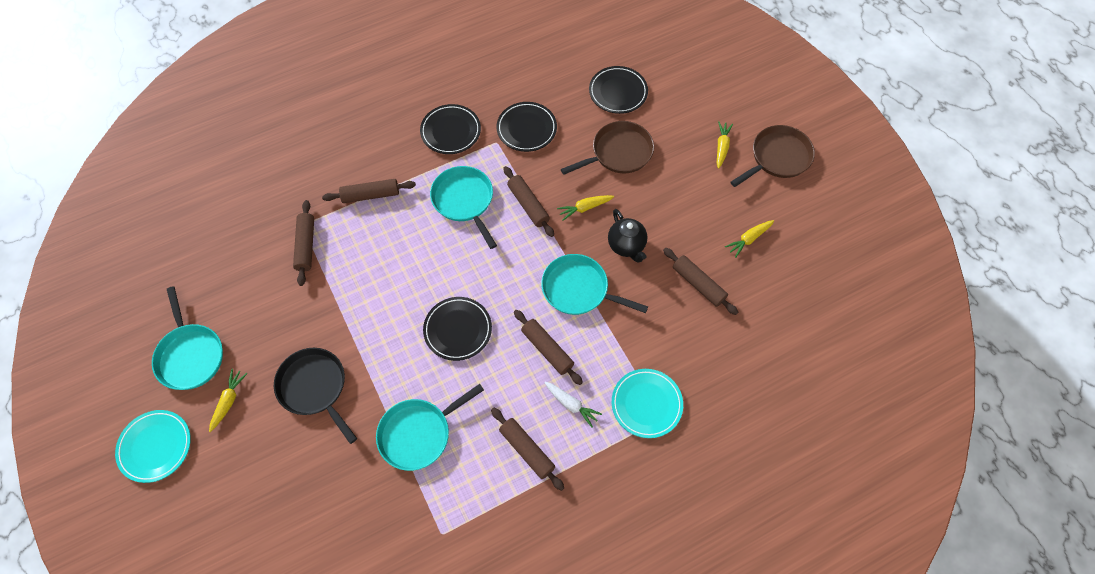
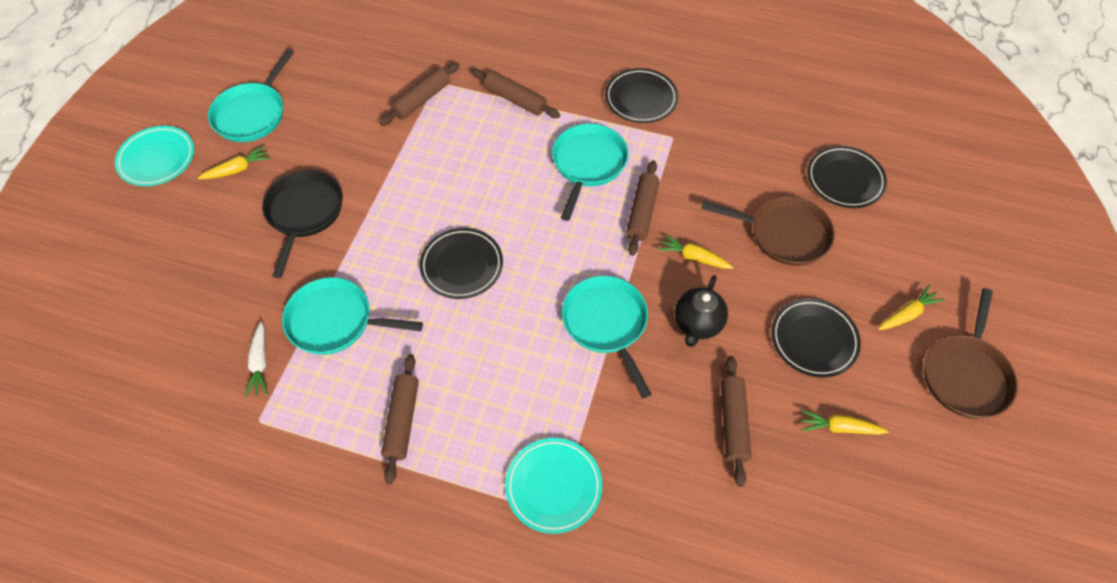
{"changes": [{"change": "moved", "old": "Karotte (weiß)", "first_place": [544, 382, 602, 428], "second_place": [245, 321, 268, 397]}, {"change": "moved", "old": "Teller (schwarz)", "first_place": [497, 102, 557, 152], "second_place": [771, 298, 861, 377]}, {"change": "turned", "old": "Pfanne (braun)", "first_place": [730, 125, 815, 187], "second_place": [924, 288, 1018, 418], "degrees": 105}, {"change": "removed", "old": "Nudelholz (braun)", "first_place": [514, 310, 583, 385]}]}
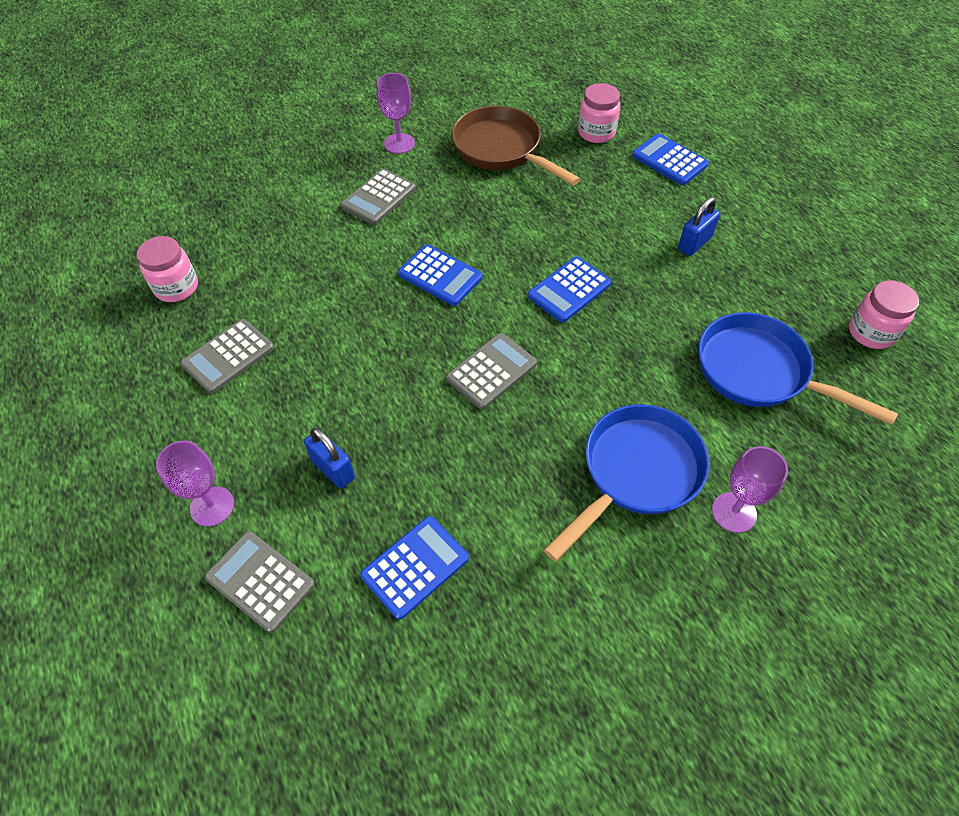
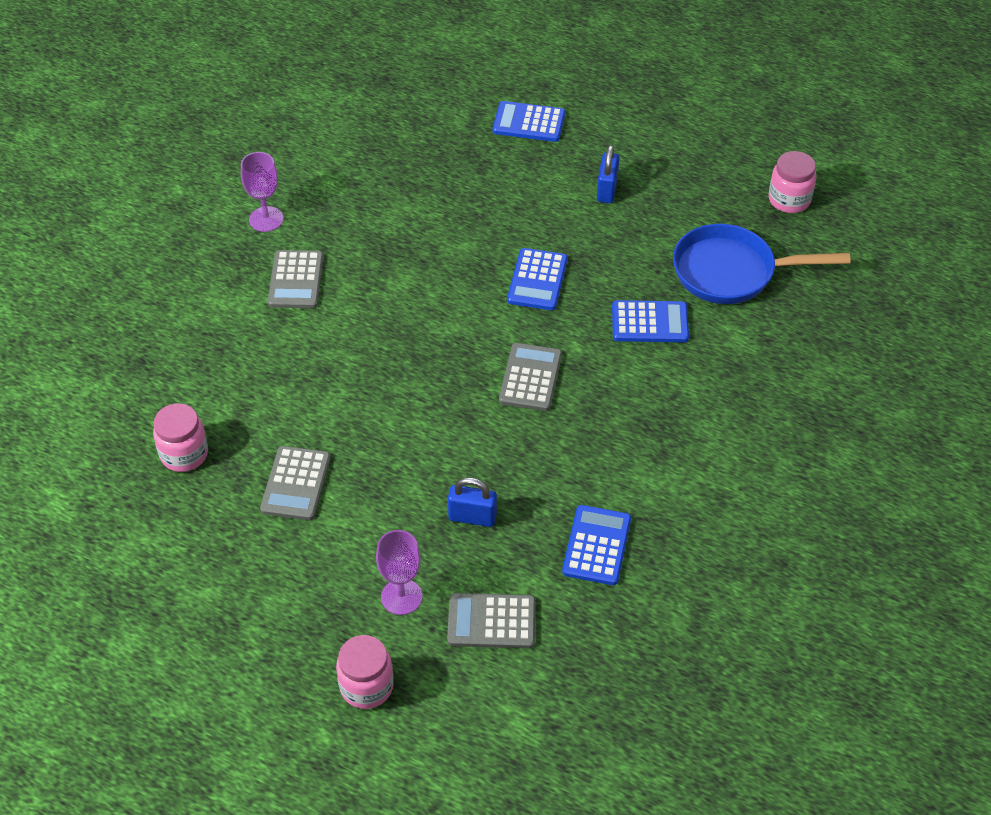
{"changes": [{"change": "moved", "old": "Einmachglas (rosa)", "first_place": [578, 83, 620, 143], "second_place": [336, 635, 394, 709]}, {"change": "moved", "old": "Taschenrechner (blau)", "first_place": [398, 244, 482, 306], "second_place": [612, 300, 689, 342]}, {"change": "removed", "old": "Pfanne (braun)", "first_place": [452, 106, 580, 186]}, {"change": "removed", "old": "Pfanne (blau)", "first_place": [543, 404, 709, 562]}, {"change": "removed", "old": "Kelch (lila)", "first_place": [712, 446, 788, 533]}]}
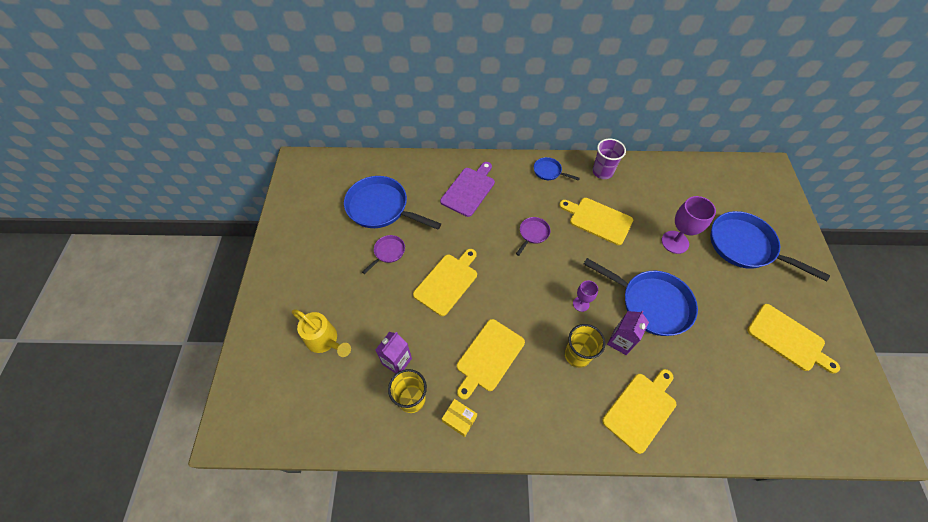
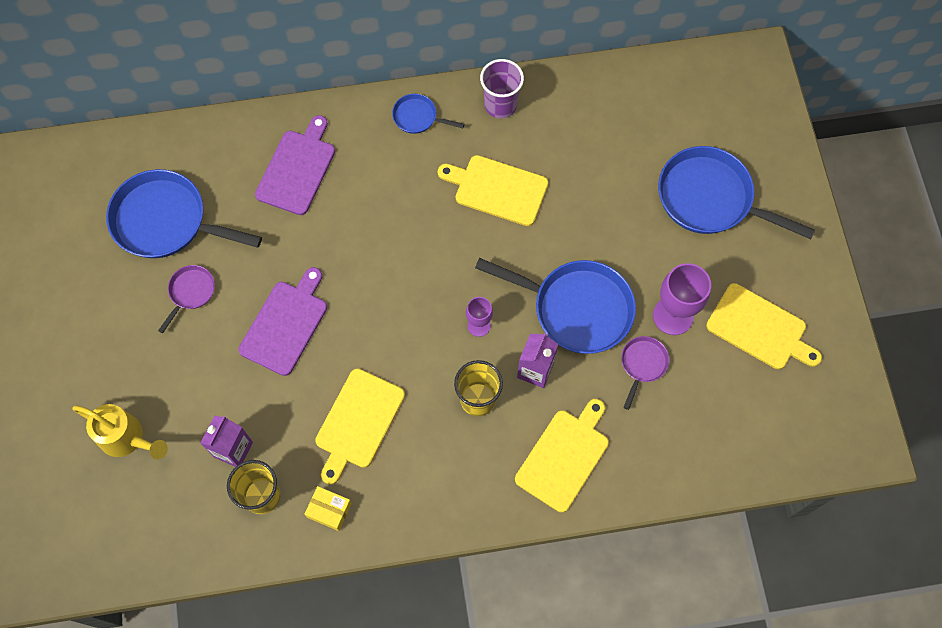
{"changes": [{"change": "recoloured", "old": "Schneidebrett (gelb)", "new": "Schneidebrett (lila)", "first_place": [413, 249, 477, 316], "second_place": [238, 267, 327, 376]}, {"change": "moved", "old": "Pfanne (lila)", "first_place": [516, 217, 550, 256], "second_place": [621, 336, 669, 410]}, {"change": "moved", "old": "Kelch (lila)", "first_place": [662, 196, 716, 254], "second_place": [653, 263, 711, 335]}]}
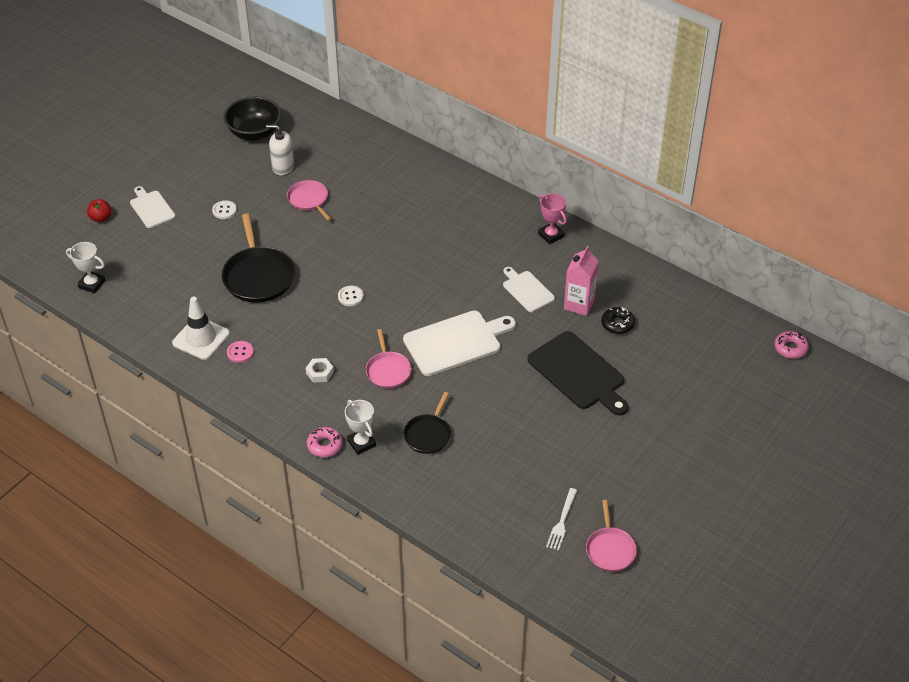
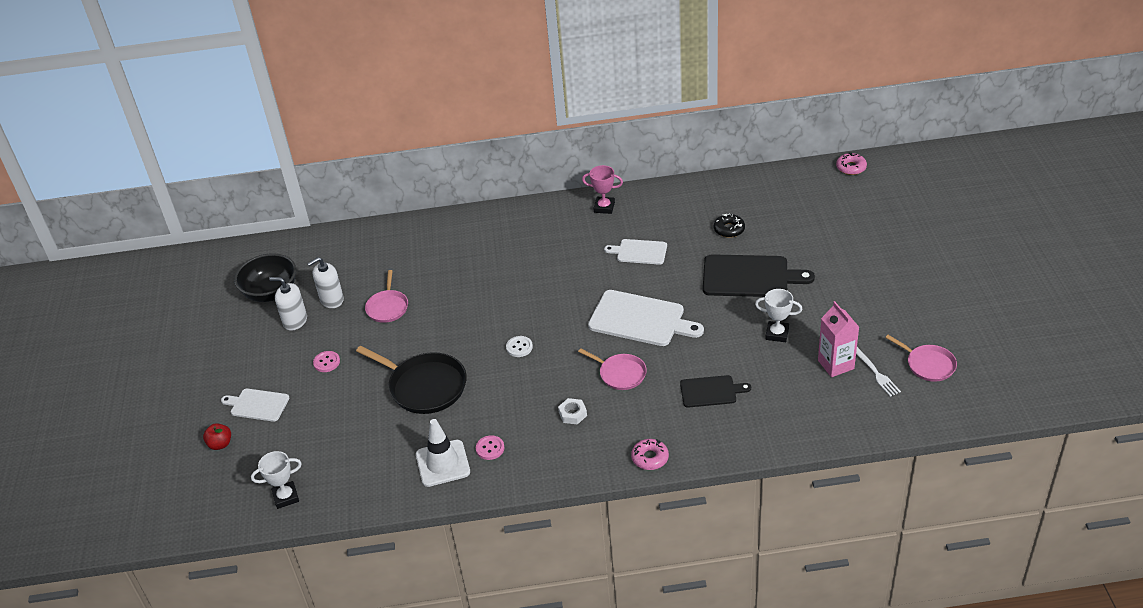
{"changes": [{"change": "added", "new": "Seifenspender (weiß)", "second_place": [269, 277, 307, 331]}, {"change": "recoloured", "old": "Knopf (weiß)", "new": "Knopf (rosa)", "first_place": [212, 200, 237, 219], "second_place": [313, 351, 340, 372]}, {"change": "turned", "old": "Pfanne (rosa)", "first_place": [287, 180, 331, 221], "second_place": [365, 270, 408, 323], "degrees": -105}, {"change": "turned", "old": "Schneidebrett (weiß)", "first_place": [403, 311, 516, 376], "second_place": [588, 290, 704, 346], "degrees": 90}, {"change": "replaced", "old": "Pfanne (schwarz)", "new": "Schneidebrett (schwarz)", "first_place": [404, 392, 451, 454], "second_place": [680, 375, 751, 408]}, {"change": "moved", "old": "Pokal (weiß)", "first_place": [345, 400, 376, 455], "second_place": [755, 289, 802, 342]}, {"change": "moved", "old": "Getränkekarton (rosa)", "first_place": [564, 246, 599, 316], "second_place": [818, 301, 859, 377]}]}
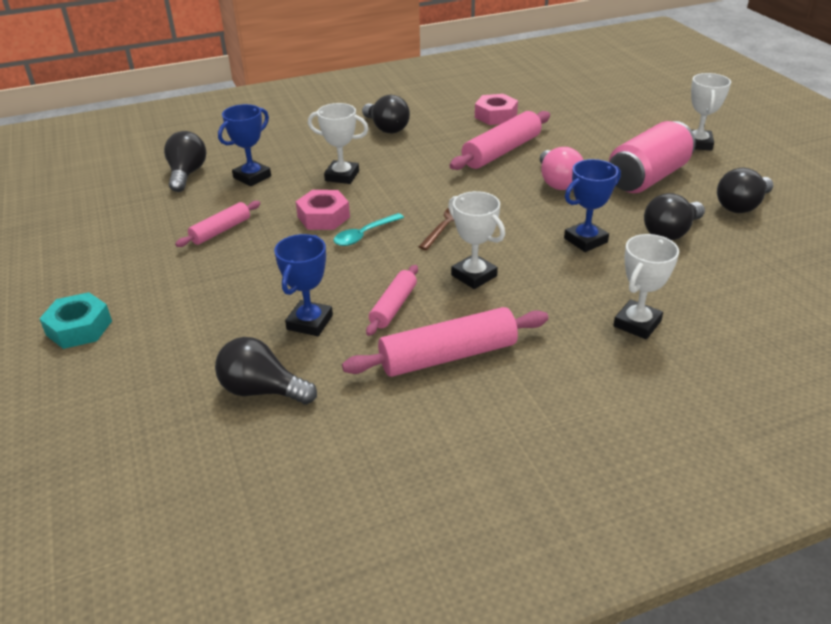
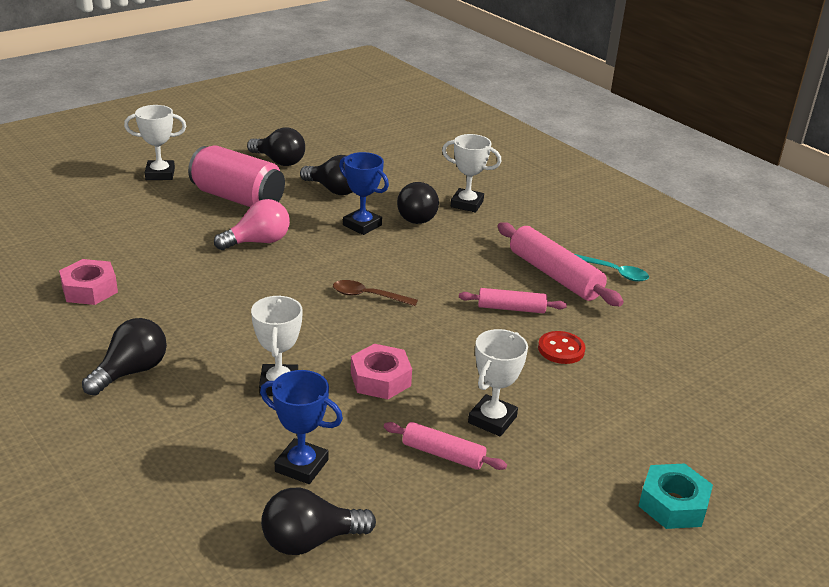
{"changes": [{"change": "moved", "old": "Glühbirne (schwarz)", "first_place": [215, 337, 317, 404], "second_place": [397, 182, 439, 224]}, {"change": "moved", "old": "Pokal (weiß)", "first_place": [448, 191, 505, 289], "second_place": [468, 329, 528, 437]}, {"change": "replaced", "old": "Pokal (blau)", "new": "Knopf (rot)", "first_place": [274, 234, 333, 336], "second_place": [538, 331, 585, 364]}, {"change": "moved", "old": "Löffel (türkis)", "first_place": [334, 213, 404, 246], "second_place": [575, 254, 649, 281]}, {"change": "removed", "old": "Nudelholz (rosa)", "first_place": [449, 111, 550, 170]}]}
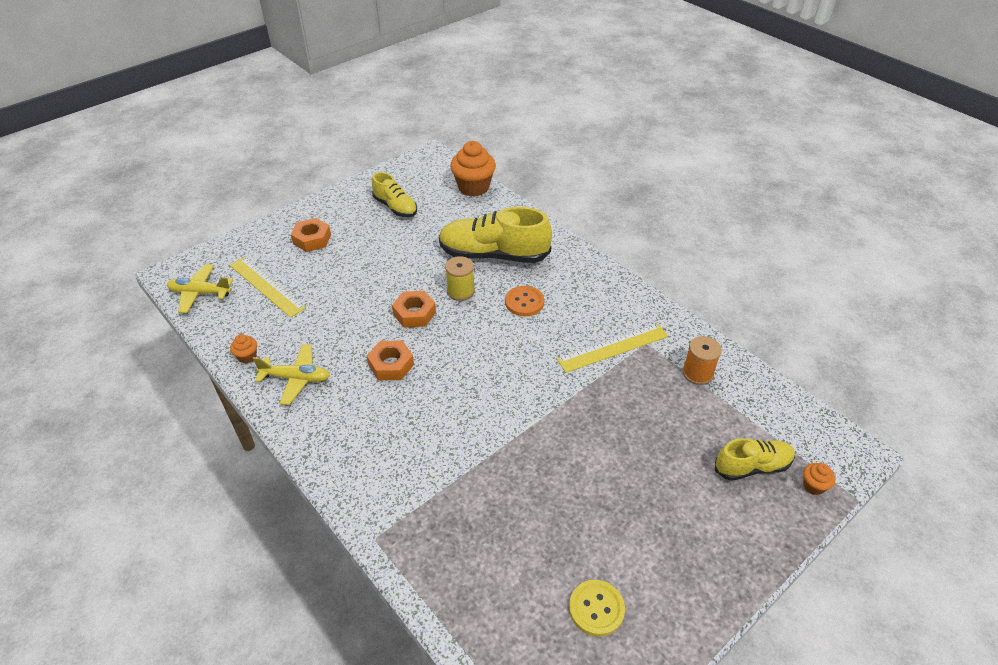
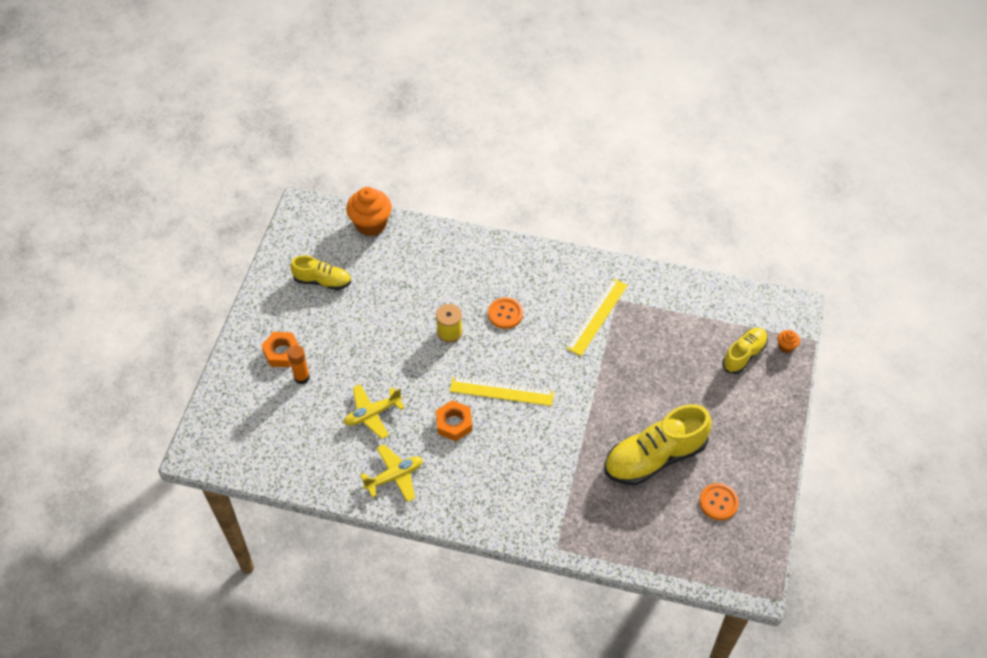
{"changes": [{"change": "added", "new": "Klebestift (orange)", "second_place": [287, 345, 310, 384]}, {"change": "moved", "old": "Flugzeug (gelb)", "first_place": [167, 264, 233, 313], "second_place": [344, 384, 405, 439]}, {"change": "moved", "old": "Lineal (gelb)", "first_place": [230, 257, 306, 318], "second_place": [450, 377, 554, 406]}, {"change": "moved", "old": "Schuh (gelb)", "first_place": [439, 207, 552, 263], "second_place": [604, 404, 712, 485]}, {"change": "recoloured", "old": "Knopf (gelb)", "new": "Knopf (orange)", "first_place": [569, 580, 625, 637], "second_place": [699, 483, 739, 520]}, {"change": "removed", "old": "Muffin (orange)", "first_place": [230, 334, 257, 364]}, {"change": "removed", "old": "Sechskantmutter (orange)", "first_place": [392, 291, 436, 328]}, {"change": "removed", "old": "Garnrolle (orange)", "first_place": [682, 336, 722, 385]}]}
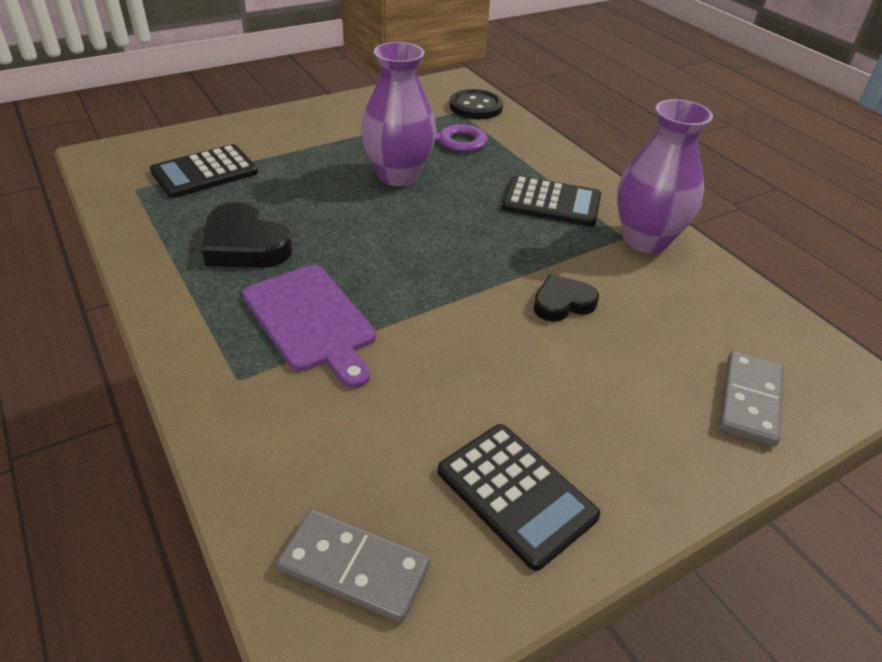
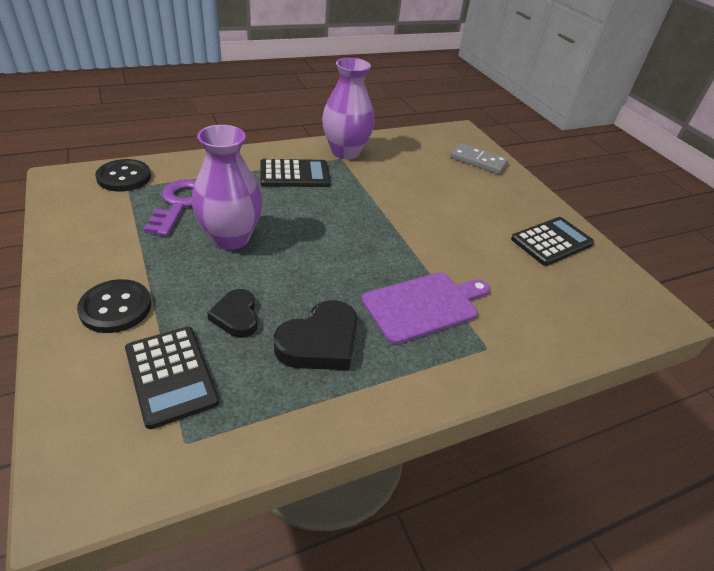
{"changes": [{"change": "added", "new": "Knopf (schwarz)", "second_place": [77, 279, 151, 333]}, {"change": "moved", "old": "Herz (schwarz)", "first_place": [533, 274, 599, 322], "second_place": [207, 289, 258, 338]}, {"change": "turned", "old": "Taschenrechner (schwarz)", "first_place": [502, 175, 601, 227], "second_place": [260, 159, 330, 187], "degrees": 60}, {"change": "removed", "old": "Dominostein (grau)", "first_place": [277, 509, 430, 623]}]}
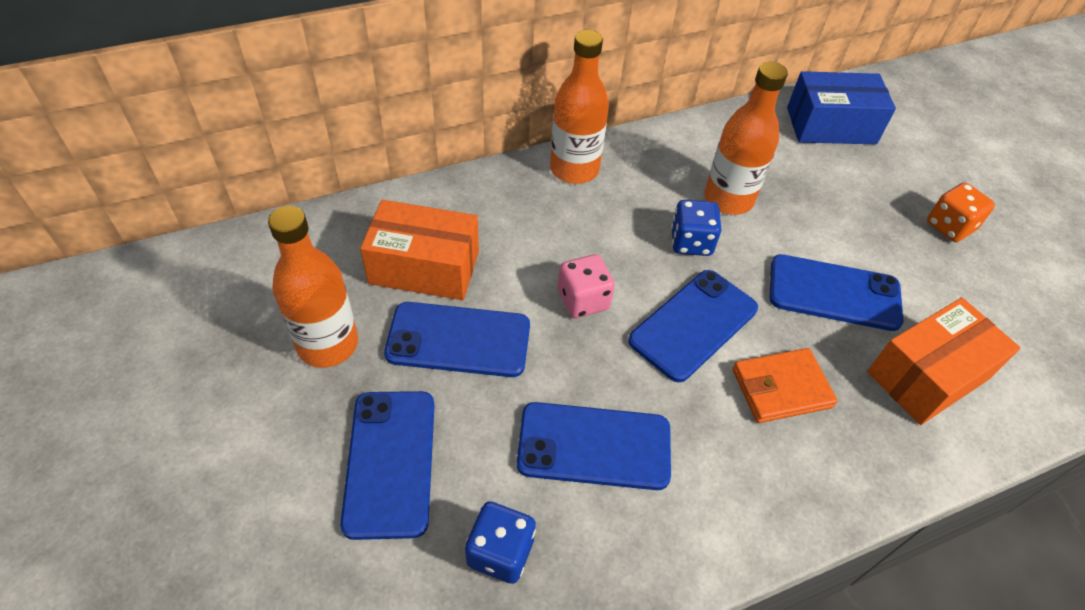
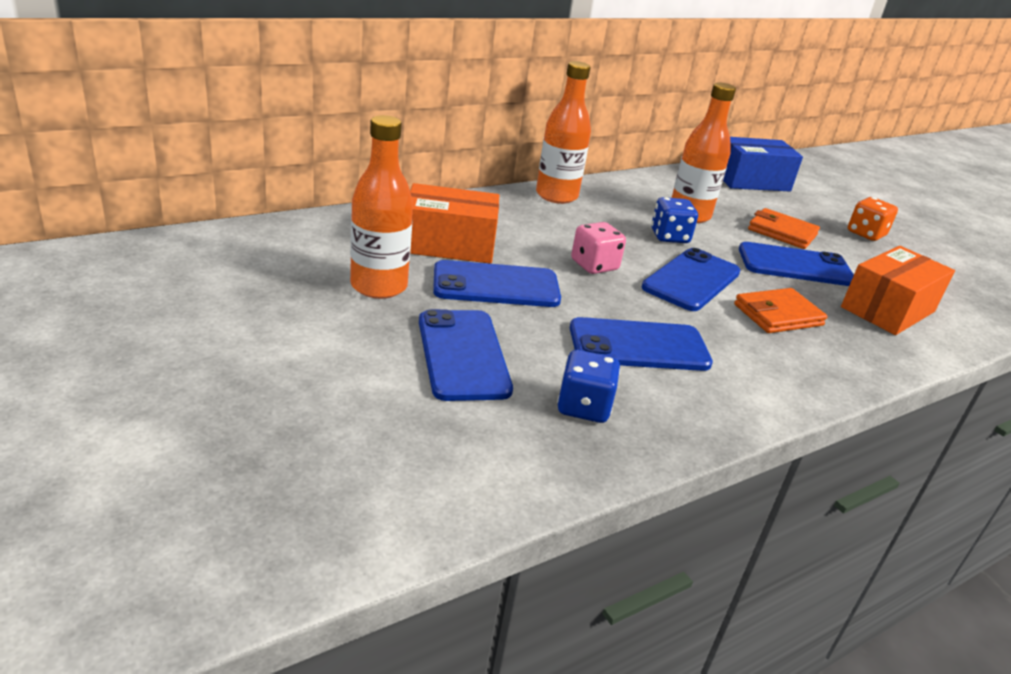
{"changes": [{"change": "added", "new": "Geldbörse (orange)", "second_place": [748, 208, 820, 249]}]}
